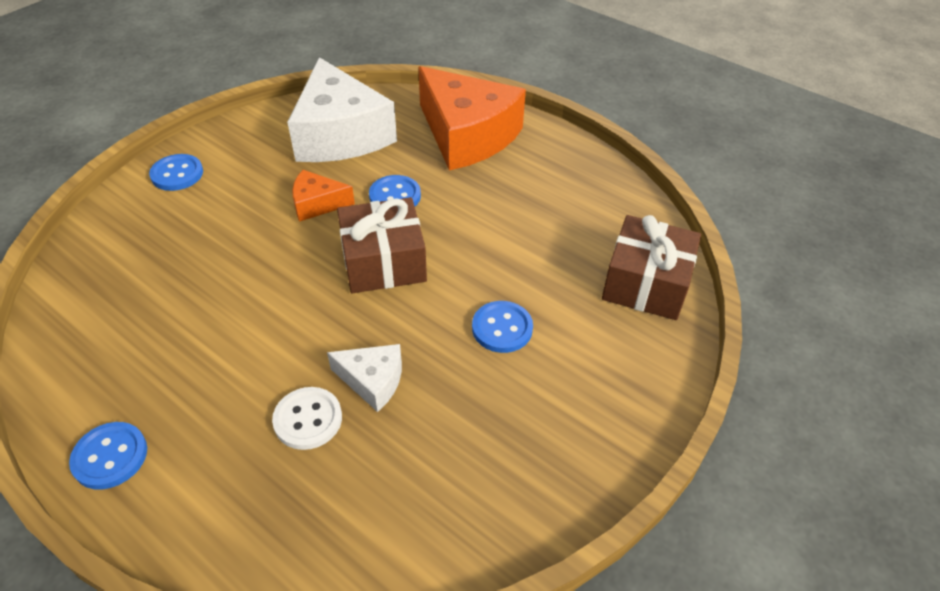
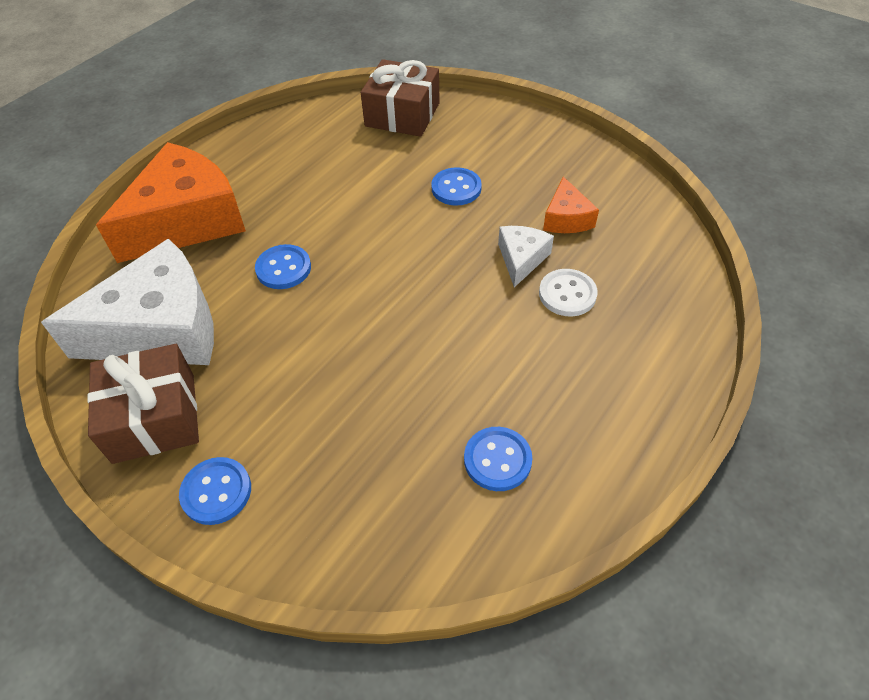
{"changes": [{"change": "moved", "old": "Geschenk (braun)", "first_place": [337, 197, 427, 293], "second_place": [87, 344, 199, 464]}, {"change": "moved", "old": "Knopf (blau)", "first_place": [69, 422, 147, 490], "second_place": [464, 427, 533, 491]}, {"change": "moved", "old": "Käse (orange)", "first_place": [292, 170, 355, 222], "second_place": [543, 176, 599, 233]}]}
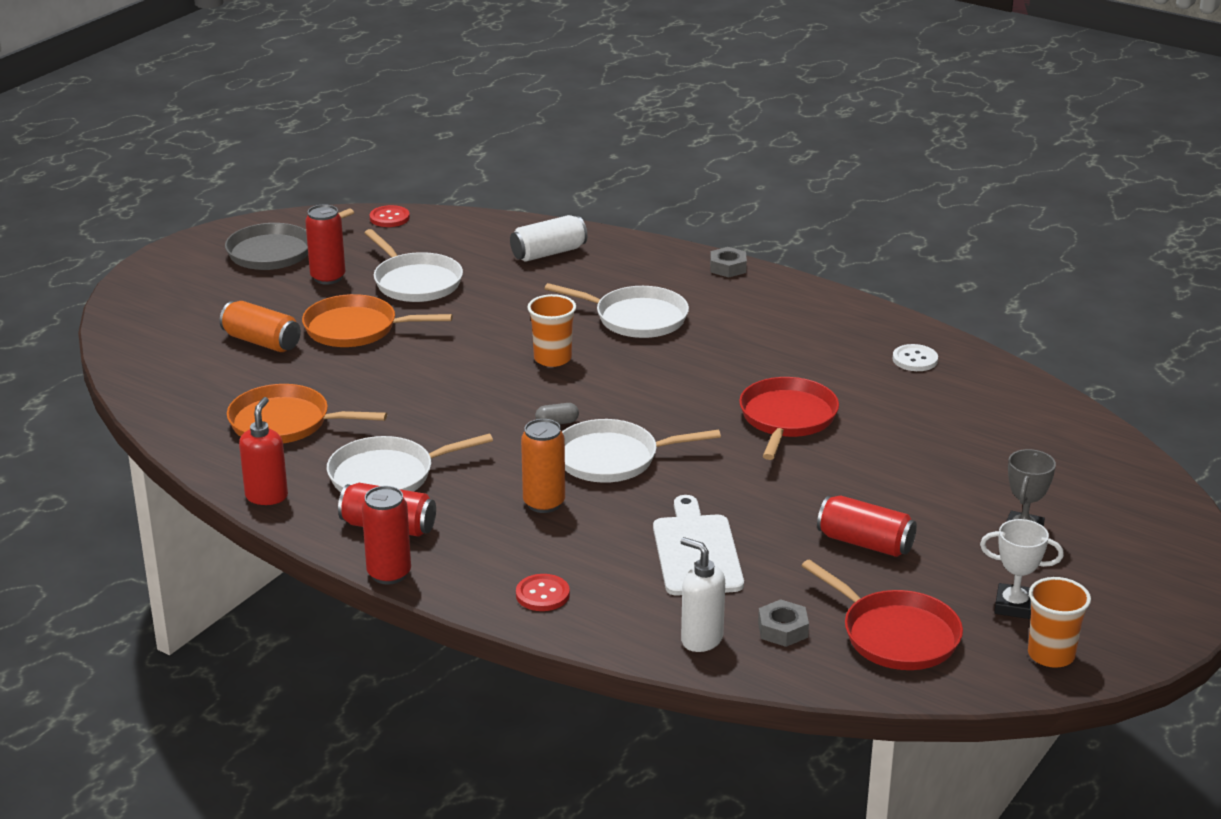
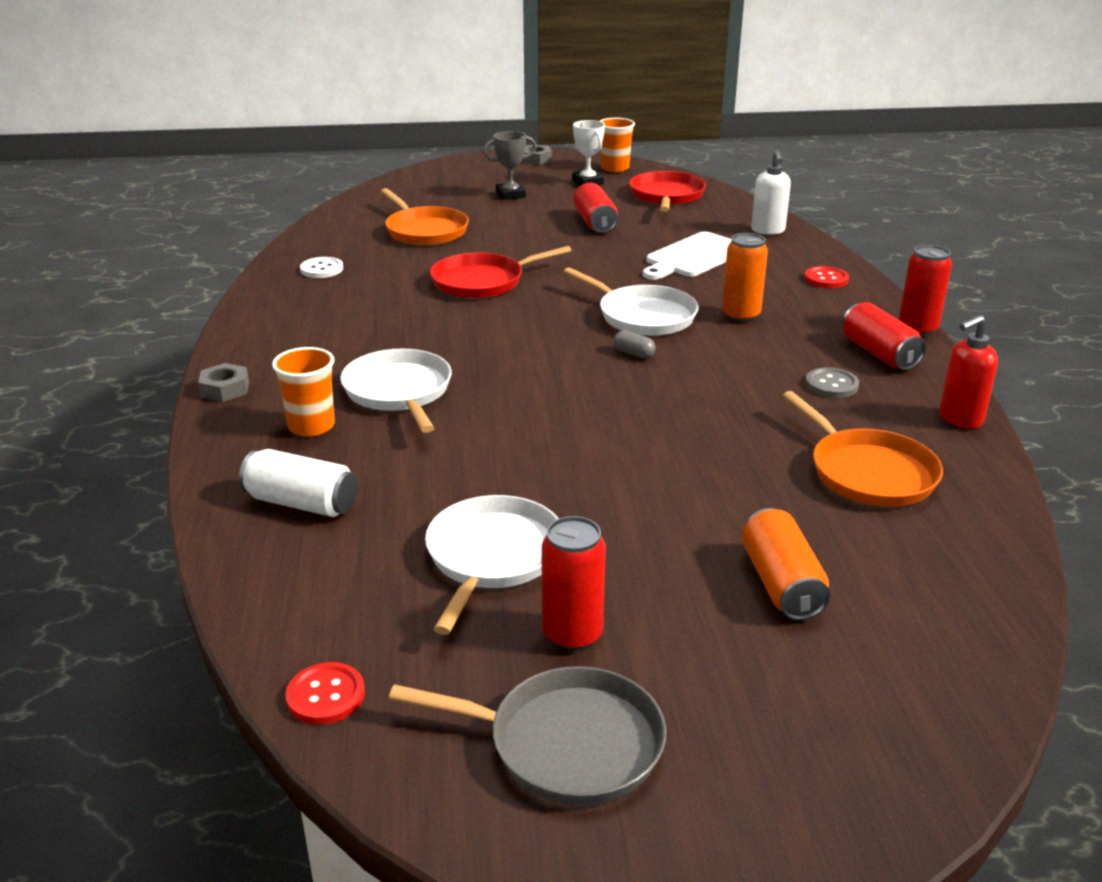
{"changes": [{"change": "moved", "old": "Becher (orange)", "first_place": [527, 294, 576, 367], "second_place": [272, 347, 335, 437]}, {"change": "moved", "old": "Pfanne (orange)", "first_place": [302, 294, 453, 347], "second_place": [380, 188, 469, 245]}, {"change": "moved", "old": "Sechskantmutter (grau)", "first_place": [758, 599, 809, 647], "second_place": [522, 145, 552, 165]}, {"change": "replaced", "old": "Pfanne (weiß)", "new": "Knopf (grau)", "first_place": [327, 433, 493, 492], "second_place": [806, 367, 859, 398]}]}
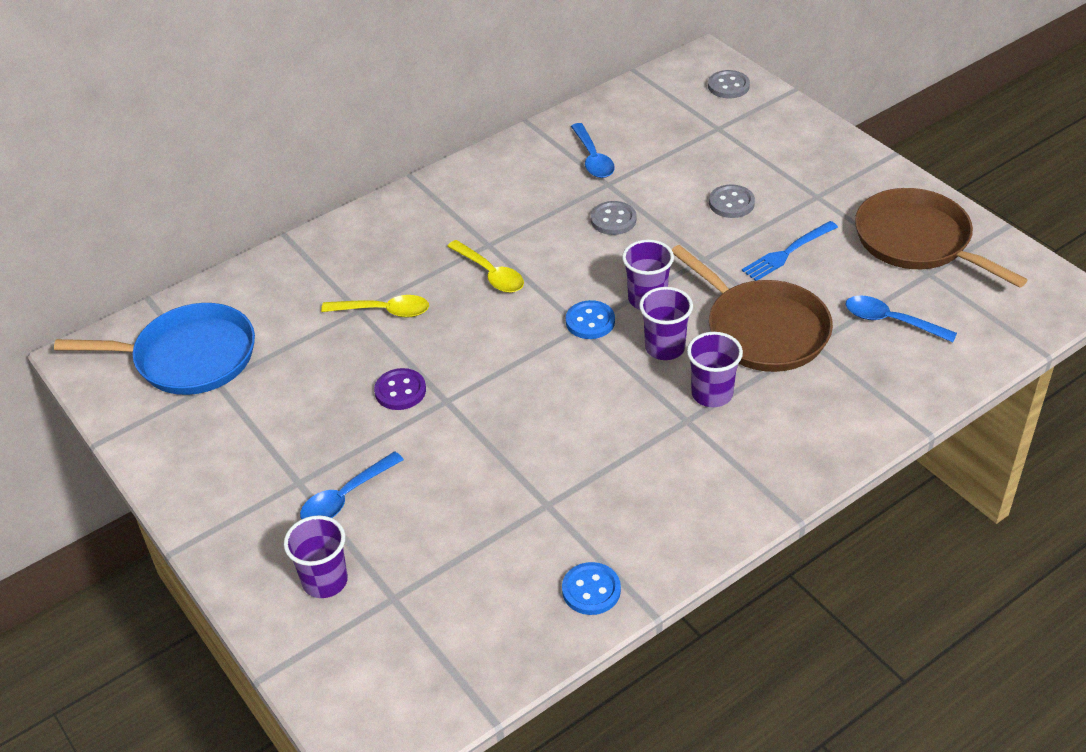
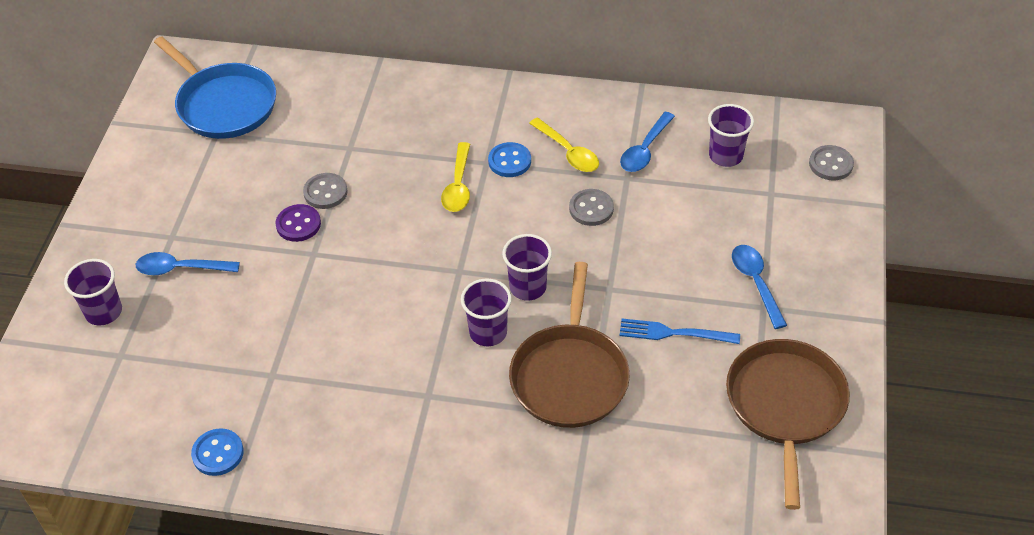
{"changes": [{"change": "moved", "old": "Knopf (grau)", "first_place": [709, 184, 755, 218], "second_place": [303, 173, 348, 209]}, {"change": "moved", "old": "Knopf (blau)", "first_place": [566, 300, 615, 339], "second_place": [488, 142, 531, 177]}, {"change": "moved", "old": "Löffel (gelb)", "first_place": [321, 295, 429, 317], "second_place": [529, 117, 599, 172]}, {"change": "moved", "old": "Becher (lila)", "first_place": [687, 332, 743, 407], "second_place": [708, 104, 754, 167]}, {"change": "moved", "old": "Löffel (blau)", "first_place": [845, 295, 957, 342], "second_place": [732, 245, 787, 329]}]}
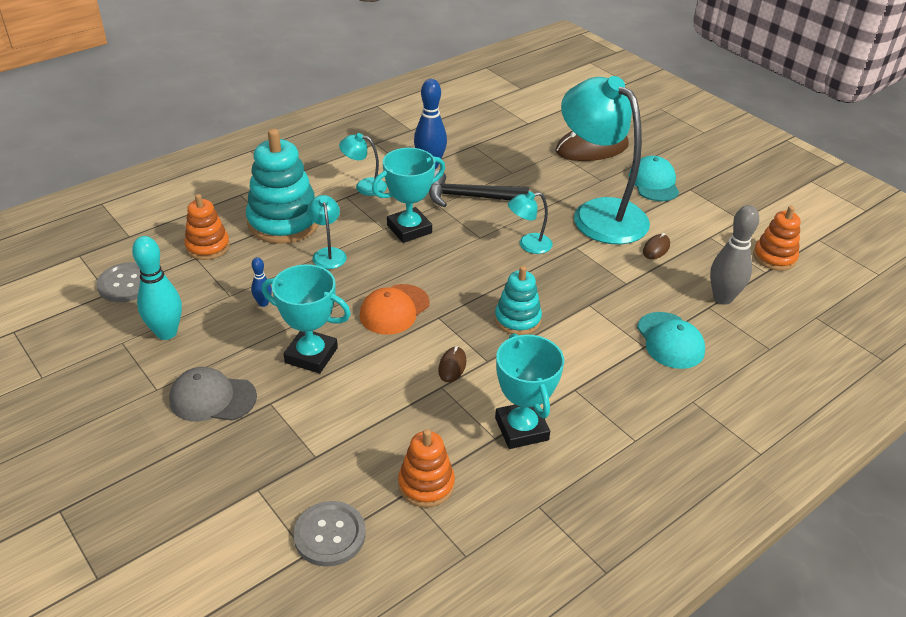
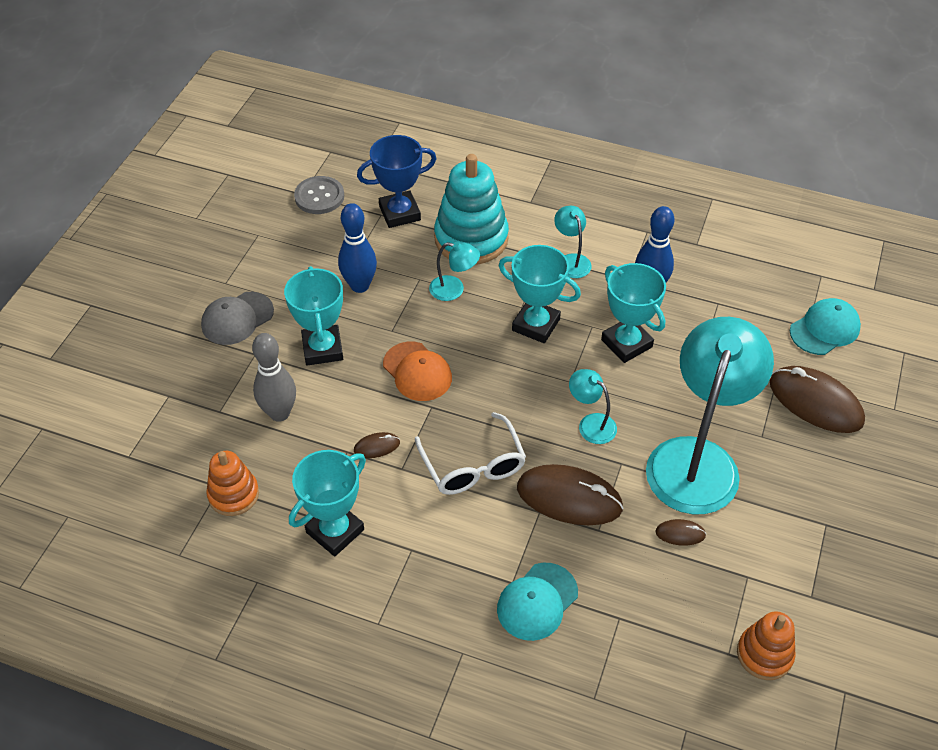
{"changes": [{"change": "turned", "old": "Kappe (grau)", "first_place": [169, 367, 257, 422], "second_place": [201, 292, 274, 345], "degrees": -105}, {"change": "moved", "old": "Bowlingkegel (grau)", "first_place": [710, 205, 759, 305], "second_place": [252, 333, 296, 422]}, {"change": "resized", "old": "Bowlingkegel (blau)", "first_place": [251, 257, 272, 307], "second_place": [338, 203, 377, 293], "factor": 1.98}, {"change": "replaced", "old": "Stapelspielzeug (orange)", "new": "Pokal (blau)", "first_place": [184, 194, 230, 260], "second_place": [357, 135, 437, 228]}, {"change": "turned", "old": "Kappe (orange)", "first_place": [359, 284, 430, 335], "second_place": [383, 342, 452, 401], "degrees": -135}, {"change": "replaced", "old": "Stapelspielzeug (türkis)", "new": "Brille (weiß)", "first_place": [495, 266, 542, 335], "second_place": [415, 412, 526, 495]}, {"change": "turned", "old": "Lampe (türkis)", "first_place": [307, 195, 347, 269], "second_place": [429, 241, 480, 301], "degrees": 60}, {"change": "added", "new": "Computermaus (braun)", "second_place": [517, 464, 624, 525]}, {"change": "replaced", "old": "Hammer (schwarz)", "new": "Pokal (türkis)", "first_place": [429, 170, 529, 207], "second_place": [601, 263, 666, 363]}, {"change": "moved", "old": "Kappe (türkis)", "first_place": [628, 156, 679, 201], "second_place": [790, 298, 861, 355]}, {"change": "removed", "old": "Bowlingkegel (türkis)", "first_place": [132, 236, 182, 340]}, {"change": "removed", "old": "Knopf (grau)", "first_place": [293, 501, 366, 567]}]}
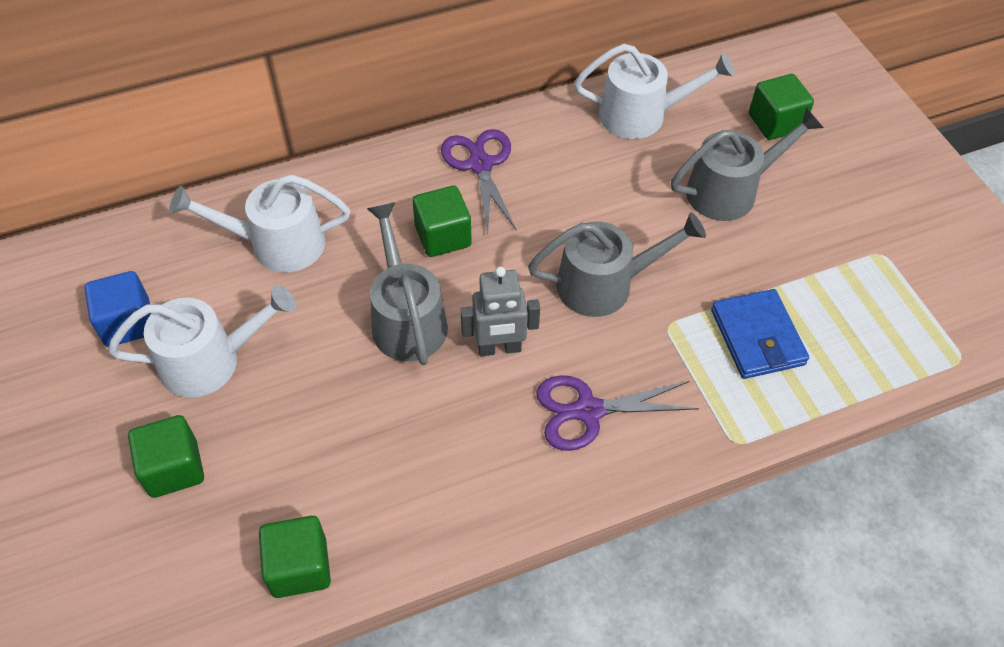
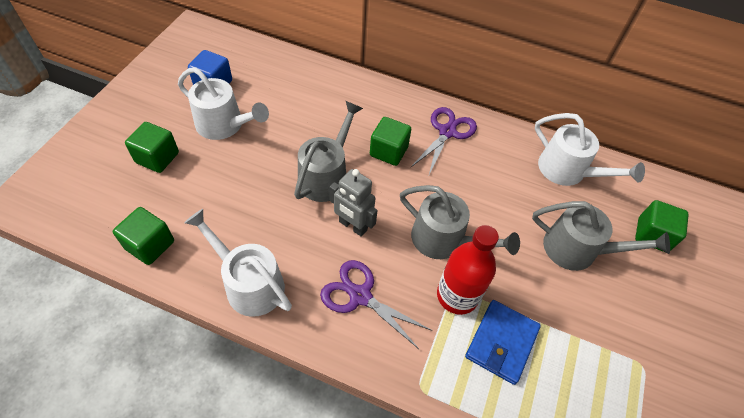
{"changes": [{"change": "moved", "old": "Gießkanne (weiß)", "first_place": [169, 175, 350, 272], "second_place": [184, 209, 292, 317]}, {"change": "added", "new": "Flasche (rot)", "second_place": [437, 225, 499, 315]}]}
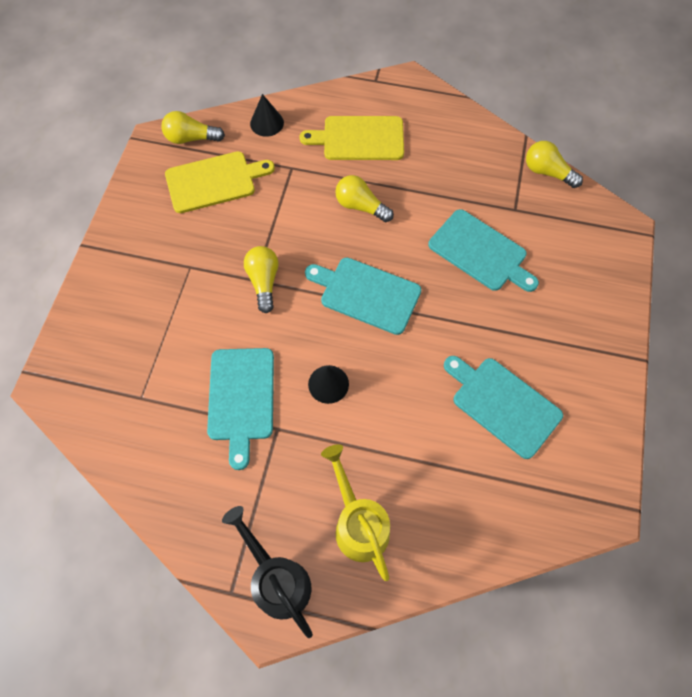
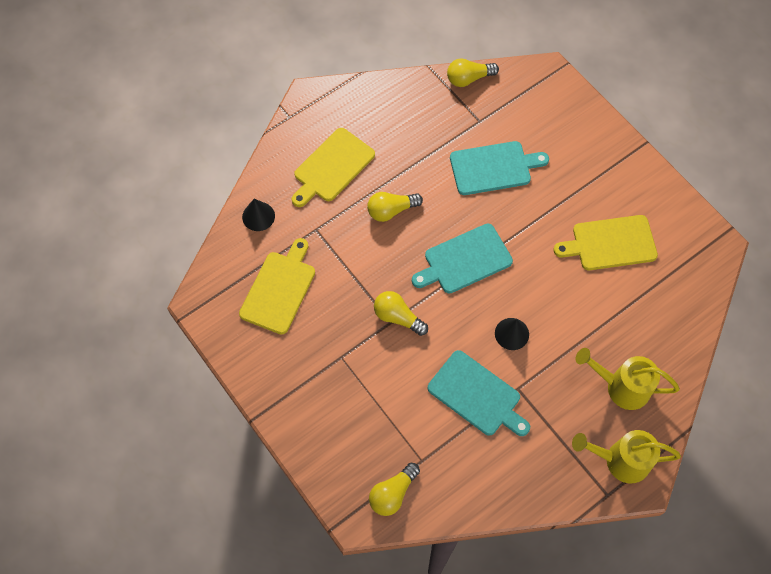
{"changes": [{"change": "moved", "old": "Glühbirne (gelb)", "first_place": [161, 111, 225, 144], "second_place": [369, 463, 420, 516]}, {"change": "recoloured", "old": "Schneidebrett (türkis)", "new": "Schneidebrett (gelb)", "first_place": [444, 356, 563, 459], "second_place": [554, 215, 658, 270]}, {"change": "recoloured", "old": "Gießkanne (schwarz)", "new": "Gießkanne (gelb)", "first_place": [222, 506, 313, 638], "second_place": [572, 430, 681, 483]}]}
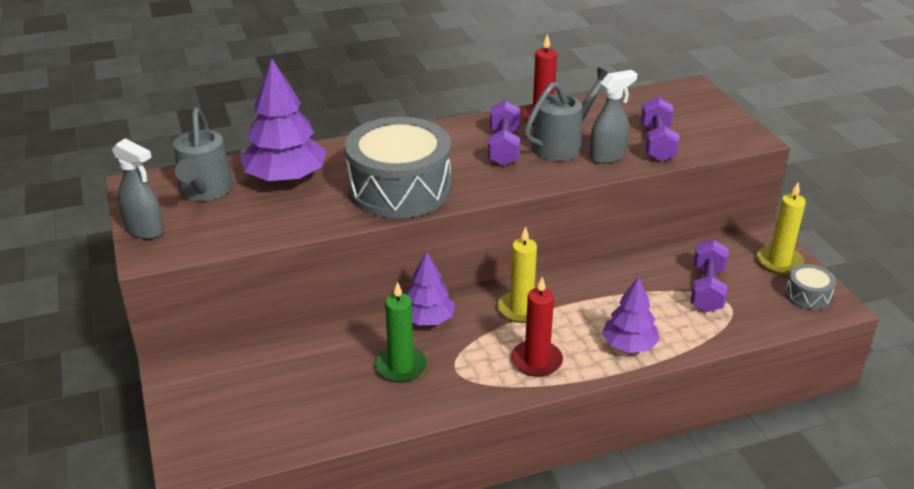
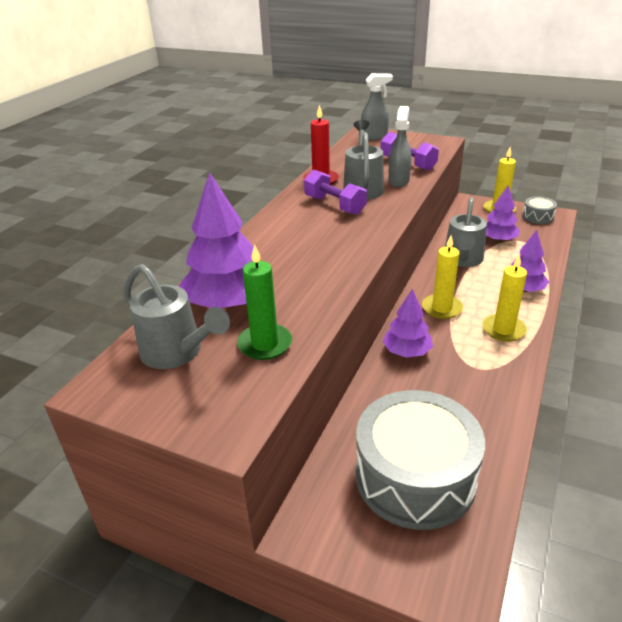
{"changes": [{"change": "moved", "old": "Kerze (grün)", "first_place": [375, 281, 427, 383], "second_place": [237, 244, 292, 360]}, {"change": "moved", "old": "Trommel (grau)", "first_place": [345, 117, 451, 218], "second_place": [356, 390, 485, 530]}, {"change": "moved", "old": "Sprühflasche (grau)", "first_place": [112, 138, 164, 239], "second_place": [361, 73, 393, 140]}, {"change": "added", "new": "Gießkanne (grau)", "second_place": [445, 197, 487, 267]}, {"change": "recoloured", "old": "Kerze (rot)", "new": "Kerze (gelb)", "first_place": [511, 277, 563, 377], "second_place": [482, 254, 527, 342]}, {"change": "replaced", "old": "Hantel (lila)", "new": "Baum (lila)", "first_place": [691, 239, 728, 312], "second_place": [486, 186, 520, 242]}]}
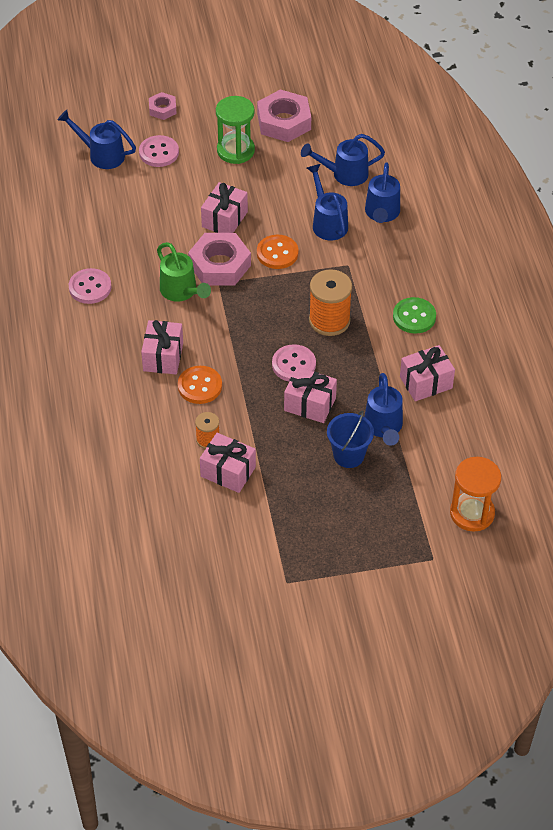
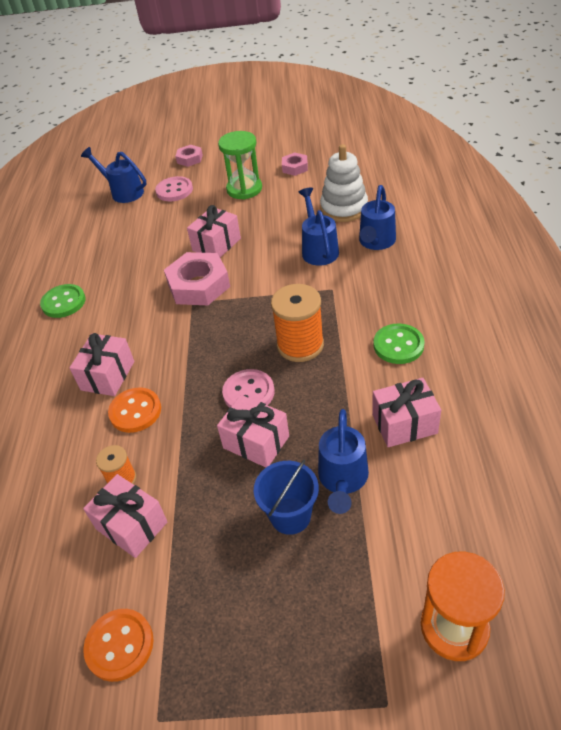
{"changes": [{"change": "recoloured", "old": "Knopf (rosa)", "new": "Knopf (grün)", "first_place": [69, 268, 111, 304], "second_place": [40, 284, 86, 318]}, {"change": "moved", "old": "Knopf (orange)", "first_place": [257, 235, 298, 269], "second_place": [83, 609, 154, 682]}, {"change": "resized", "old": "Sechskantmutter (rosa)", "first_place": [257, 89, 311, 142], "second_place": [282, 152, 308, 176], "factor": 0.53}, {"change": "replaced", "old": "Gießkanne (blau)", "new": "Stapelspielzeug (weiß)", "first_place": [301, 134, 385, 186], "second_place": [320, 144, 368, 222]}, {"change": "removed", "old": "Gießkanne (grün)", "first_place": [157, 242, 211, 302]}]}
